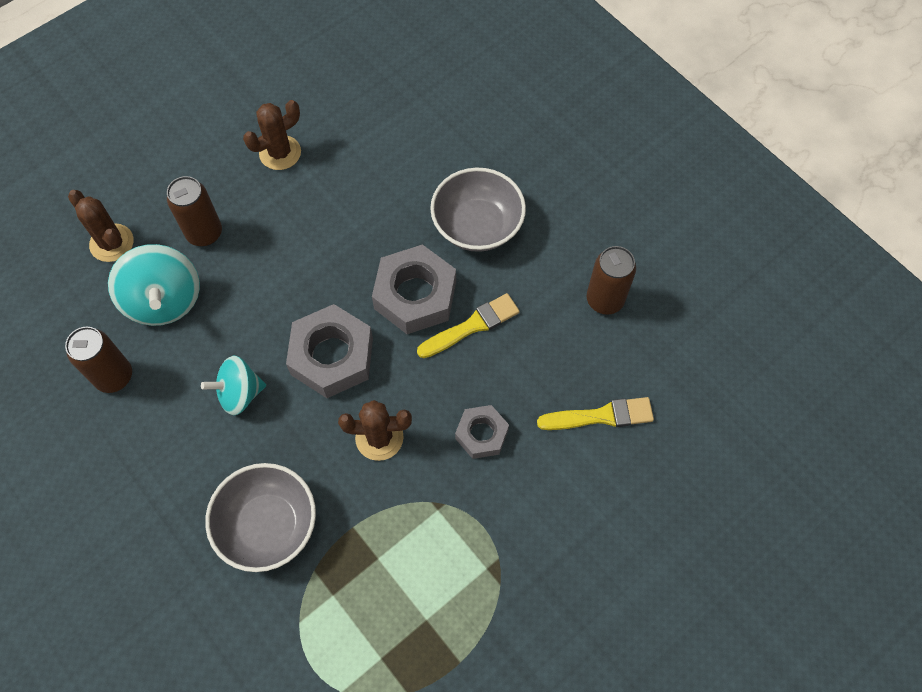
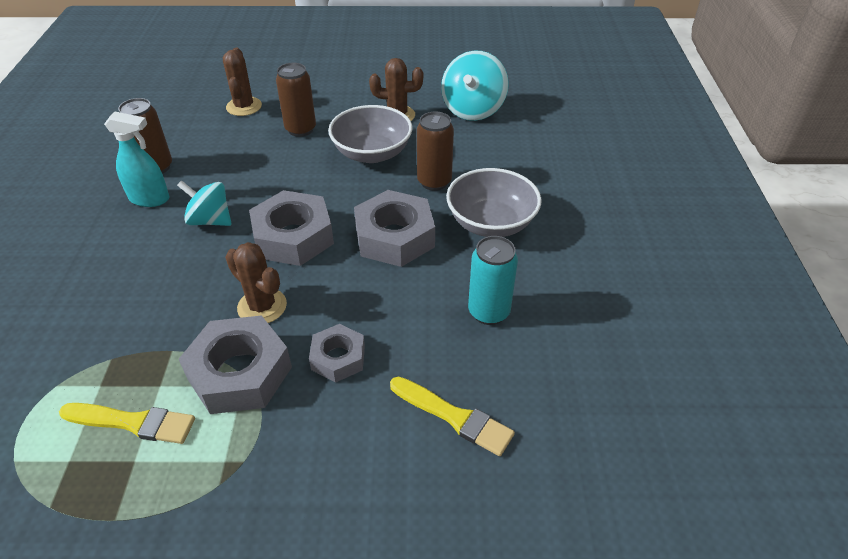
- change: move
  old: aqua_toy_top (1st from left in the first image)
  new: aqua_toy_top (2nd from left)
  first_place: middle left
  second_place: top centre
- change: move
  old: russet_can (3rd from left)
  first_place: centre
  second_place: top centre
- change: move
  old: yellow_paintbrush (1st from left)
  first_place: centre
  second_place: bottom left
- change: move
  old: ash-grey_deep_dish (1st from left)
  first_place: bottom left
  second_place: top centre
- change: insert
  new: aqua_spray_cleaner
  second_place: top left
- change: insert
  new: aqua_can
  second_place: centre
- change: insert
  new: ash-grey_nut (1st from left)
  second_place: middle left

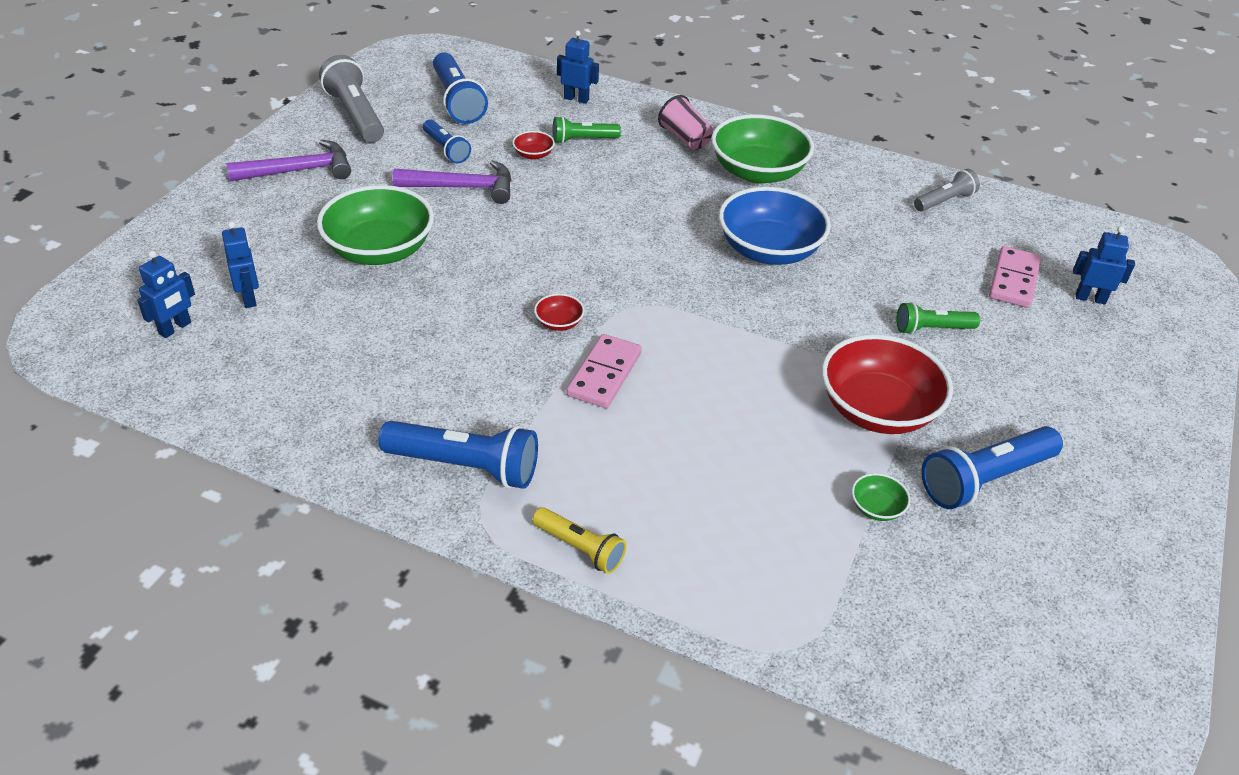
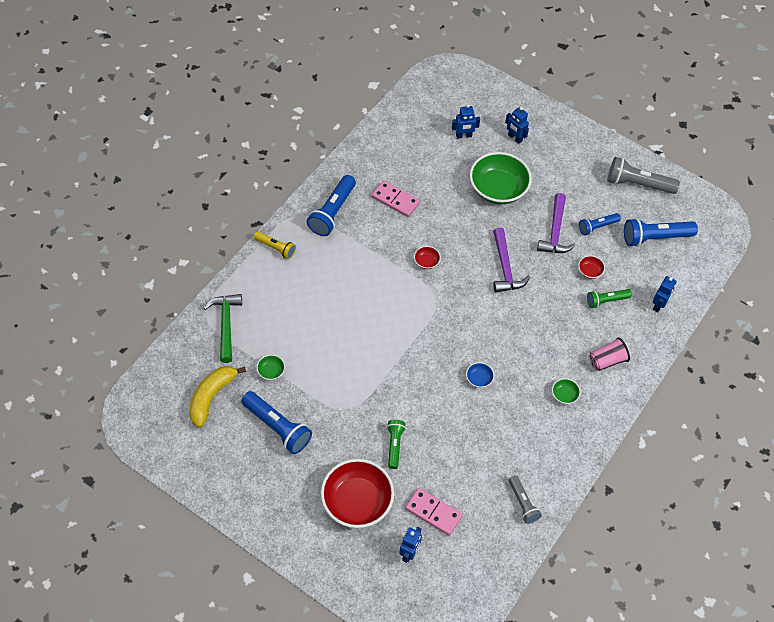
- change: rotate
  old: ash-grey_flashlight (1st from left in the first image)
  first_place: top left
  second_place: top right
  degrees: -150
- change: resize
  old: leaf-green_deep_dish (2nd from left in the first image)
  first_place: top centre
  second_place: middle right
  factor: 0.42
- change: rotate
  old: leaf-green_flashlight (1st from left in the first image)
  first_place: top centre
  second_place: middle right
  degrees: -105
- change: move
  old: purple_carpenter's_hammer (1st from left)
  first_place: top left
  second_place: centre
- change: resize
  old: blue_deep_dish
  first_place: top centre
  second_place: centre
  factor: 0.42
- change: move
  old: blue_robot_figure (1st from left in the first image)
  new: blue_robot_figure (3rd from left)
  first_place: middle left
  second_place: top right
- change: move
  old: pink_domino_tile (1st from left)
  first_place: centre
  second_place: top centre
- change: move
  old: red_deep_dish (3rd from left in the first image)
  new: red_deep_dish (1st from left)
  first_place: middle right
  second_place: bottom centre
- change: rotate
  old: blue_flashlight (4th from left in the first image)
  first_place: middle right
  second_place: bottom centre
  degrees: 150
- change: rotate
  old: yellow_flashlight
  first_place: bottom centre
  second_place: centre
  degrees: -105
- change: insert
  new: leaf-green_carpenter's_hammer
  second_place: middle left
- change: insert
  new: yellow_toy_banana
  second_place: middle left

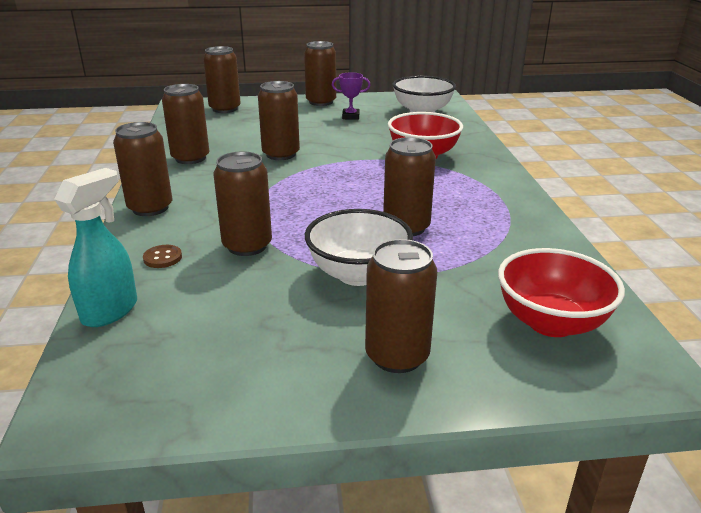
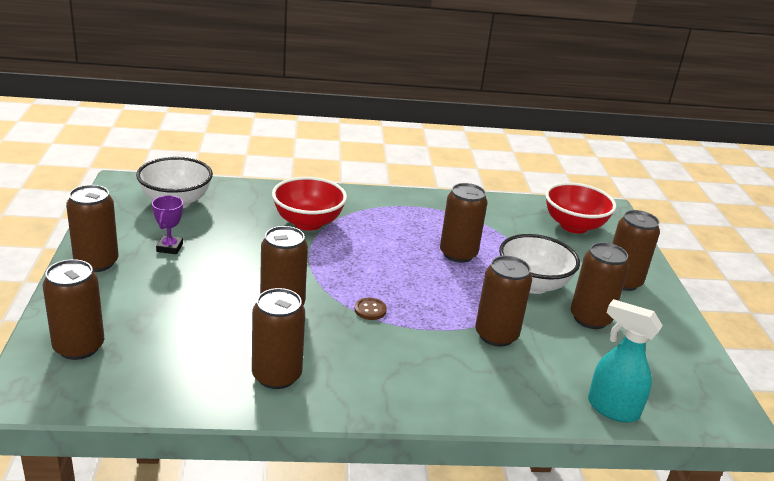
- change: move
  old: russet_can (1st from left in the first image)
  new: russet_can (7th from left)
  first_place: top left
  second_place: middle right
- change: move
  old: russet_sewing_button
  first_place: middle left
  second_place: centre

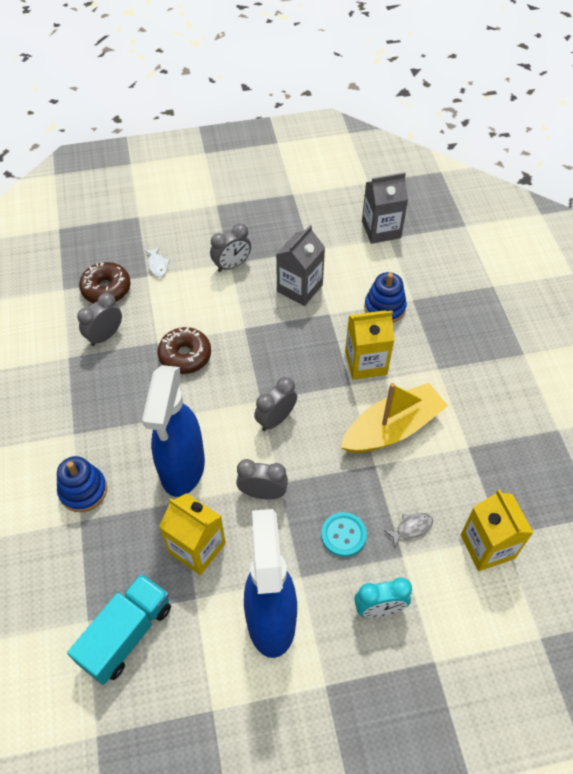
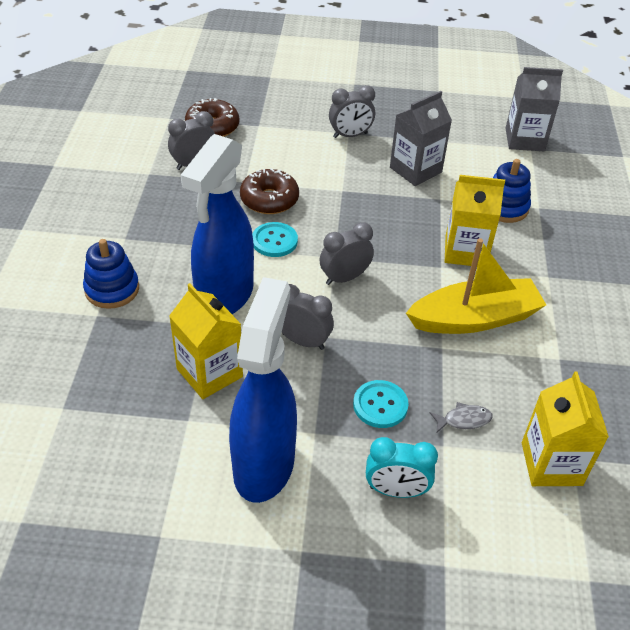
- change: delete
  old: white_fish
  first_place: middle left
- change: delete
  old: aqua_toy_truck
  first_place: bottom left
- change: insert
  new: aqua_sewing_button (1st from left)
  second_place: centre

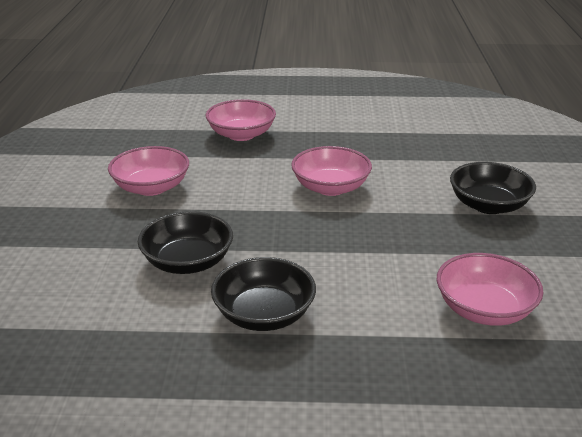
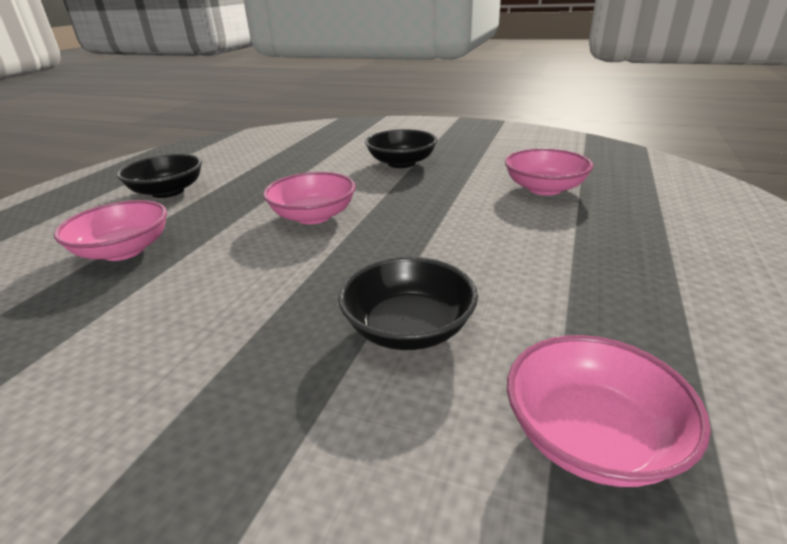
- change: move
  old: pink_deep_dish (1st from left in the first image)
  new: pink_deep_dish (4th from left)
  first_place: middle left
  second_place: bottom right
- change: move
  old: black_deep_dish (2nd from left in the first image)
  new: black_deep_dish (1st from left)
  first_place: bottom centre
  second_place: top left

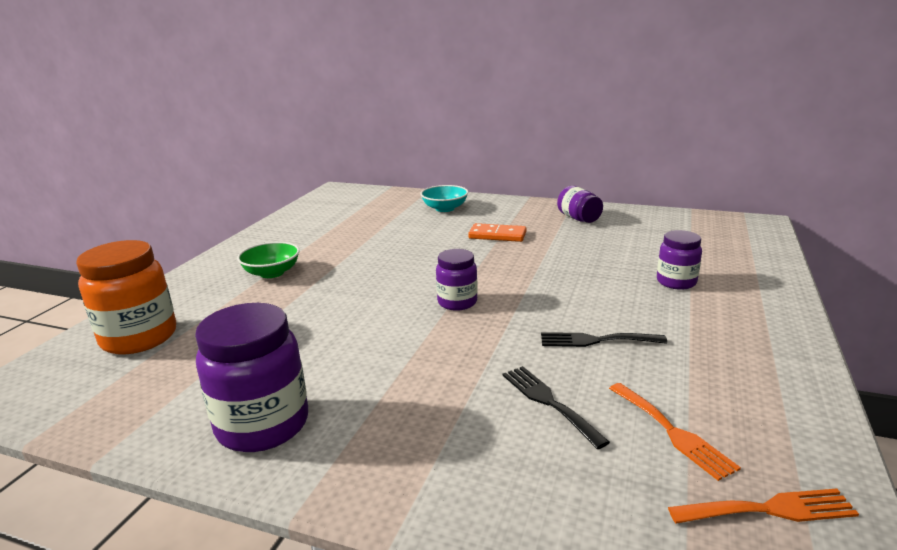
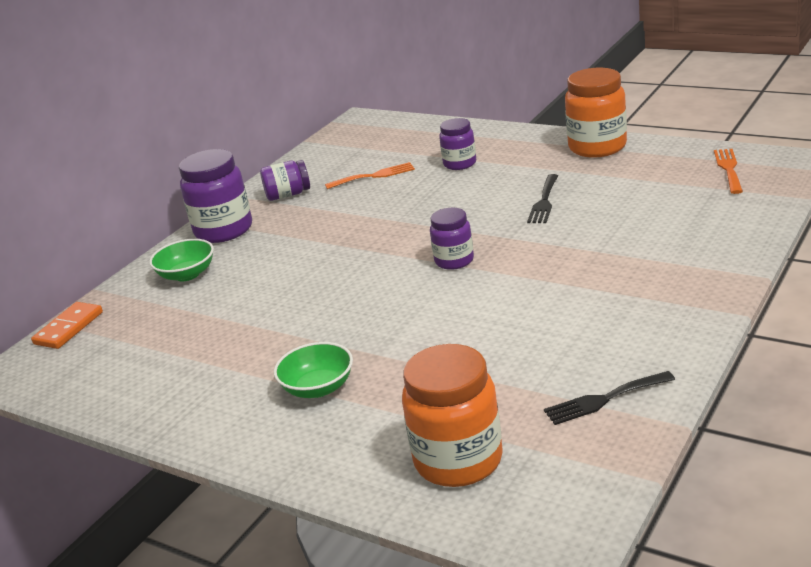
- change: recolor
  old: aqua_deep_dish
  new: leaf-green_deep_dish (1st from left)
  first_place: centre
  second_place: middle left
- change: move
  old: orange_domino_tile
  first_place: centre
  second_place: middle left
- change: move
  old: purple_jam_jar (1st from left)
  first_place: bottom left
  second_place: middle left
- change: move
  old: black_table_fork (1st from left in the first image)
  new: black_table_fork (2nd from left)
  first_place: bottom centre
  second_place: bottom right
- change: move
  old: orange_table_fork (1st from left)
  first_place: bottom right
  second_place: top centre
- change: insert
  new: orange_jam_jar (2nd from left)
  second_place: top right

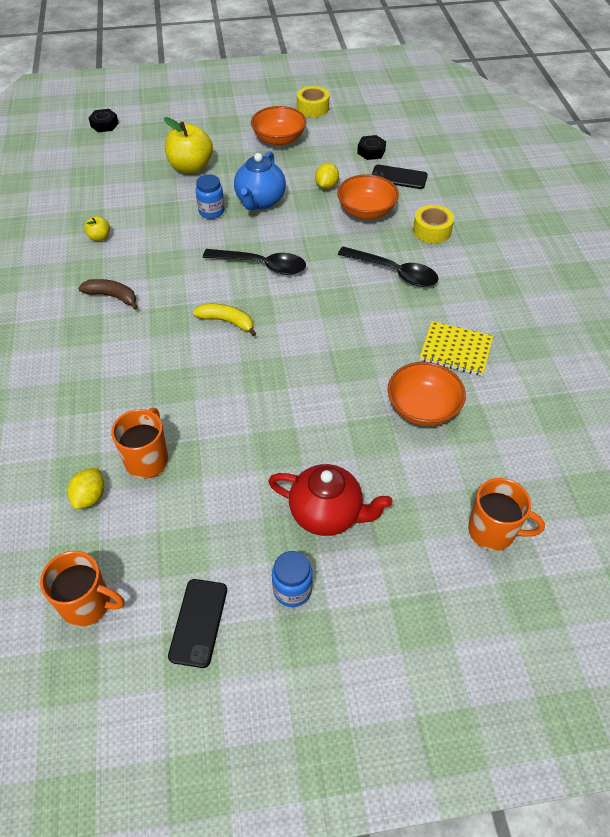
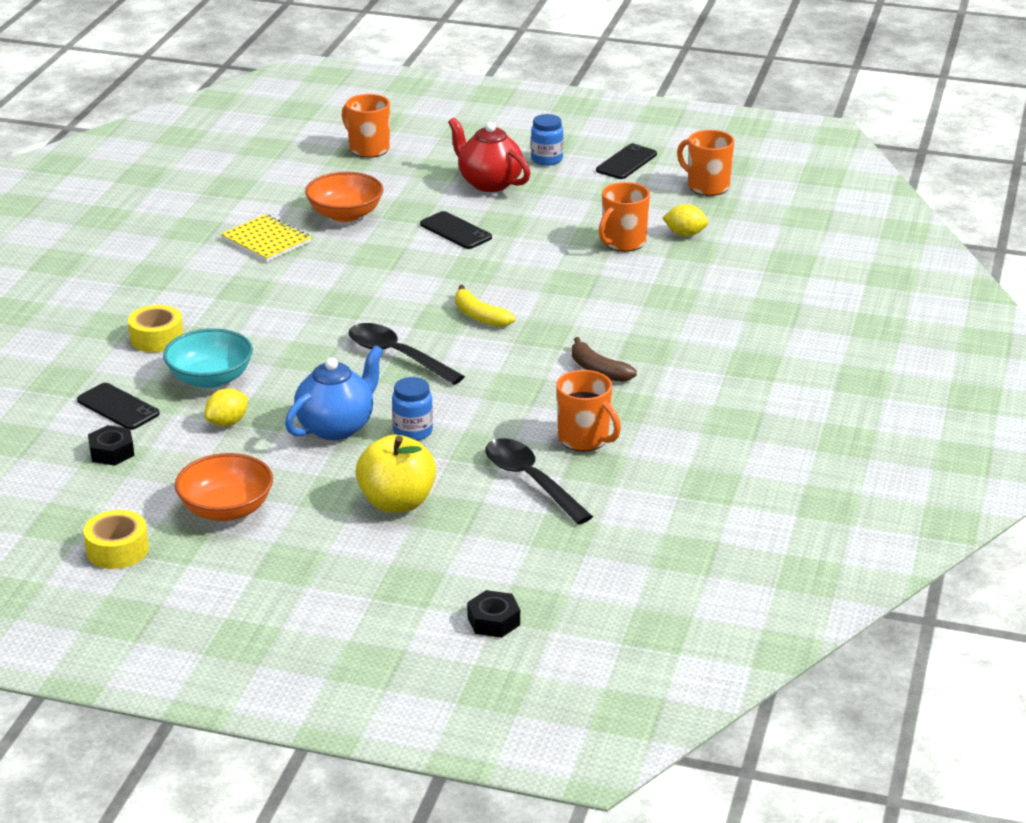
- change: recolor
  old: orange_deep_dish (2nd from left)
  new: aqua_deep_dish
  first_place: top centre
  second_place: middle left
- change: replace
  old: yellow_apple_fruit (1st from left)
  new: orange_tea_mug (2nd from left)
  first_place: top left
  second_place: centre
- change: move
  old: black_teaspoon (2nd from left)
  first_place: top centre
  second_place: centre
- change: rotate
  old: yellow_lemon (1st from left in the first image)
  first_place: middle left
  second_place: top right
  degrees: 60
- change: insert
  new: black_phone (2nd from left)
  second_place: top centre

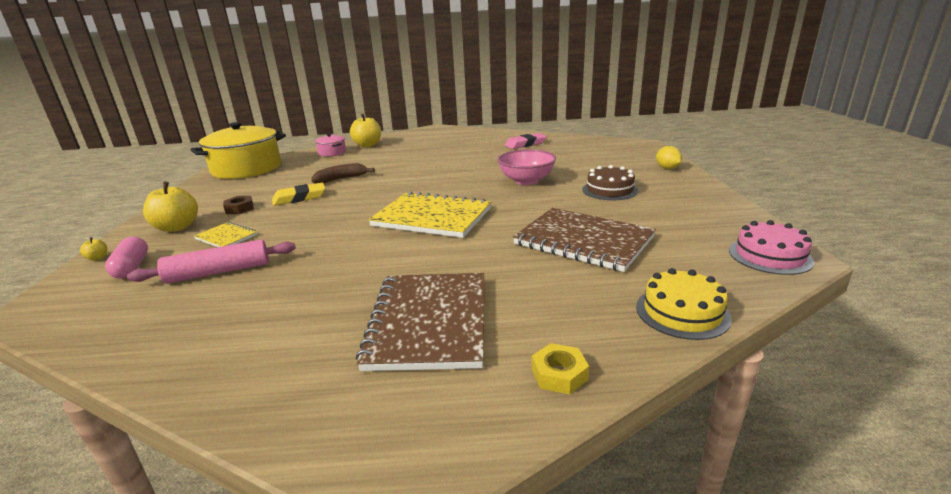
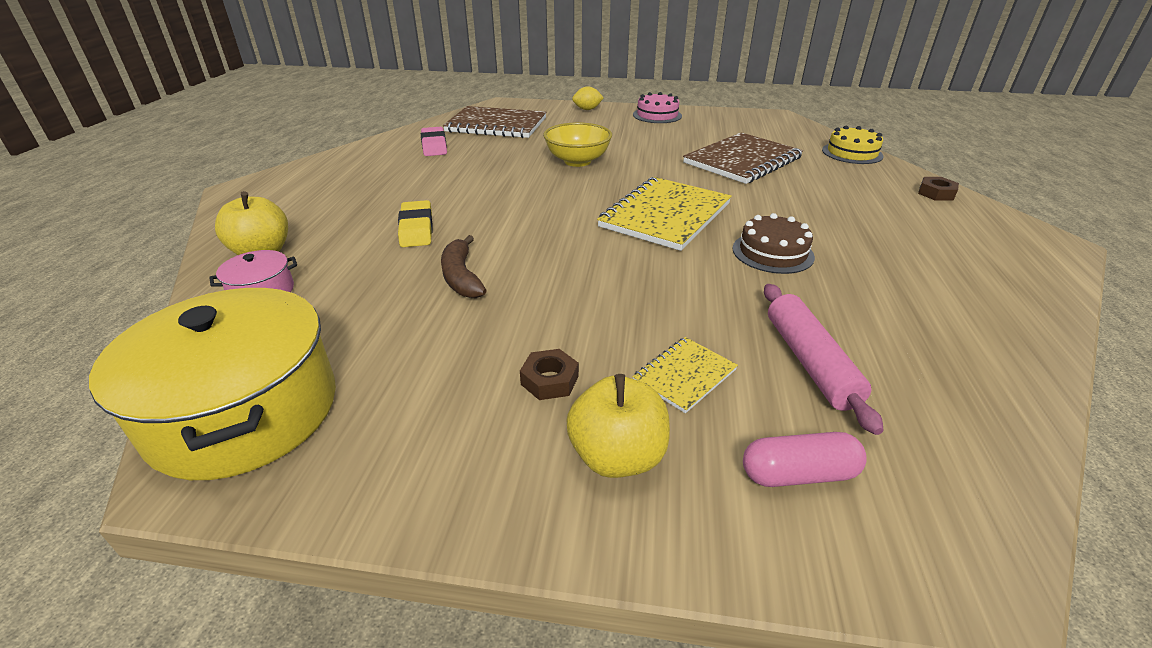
- change: recolor
  old: pink_deep_dish
  new: yellow_deep_dish
  first_place: centre
  second_place: top centre
- change: move
  old: russet_cake
  first_place: centre
  second_place: middle right
- change: move
  old: yellow_eraser
  first_place: middle left
  second_place: centre
- change: move
  old: pink_cake
  first_place: middle right
  second_place: top centre
- change: delete
  old: yellow_apple_fruit (1st from left)
  first_place: middle left
- change: move
  old: russet_notebook (1st from left)
  first_place: centre
  second_place: top centre
- change: recolor
  old: yellow_nut
  new: russet_nut (2nd from left)
  first_place: bottom centre
  second_place: top right

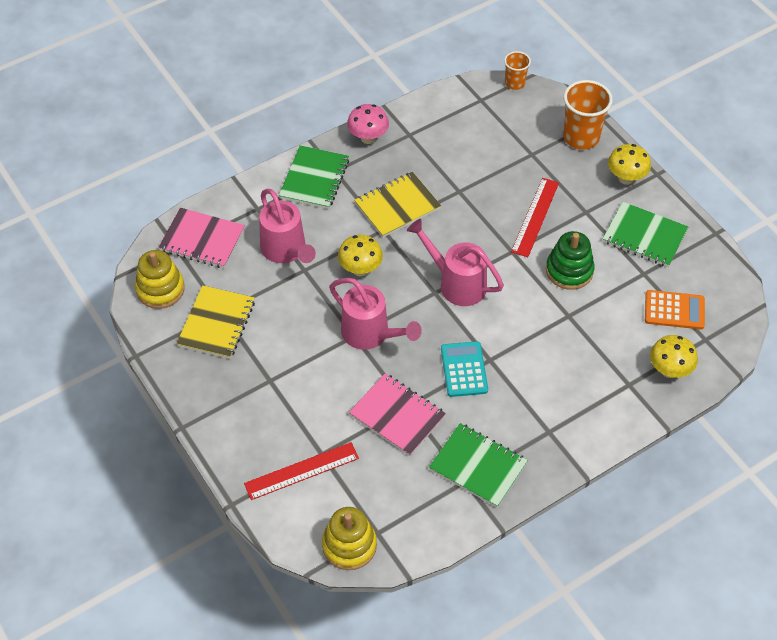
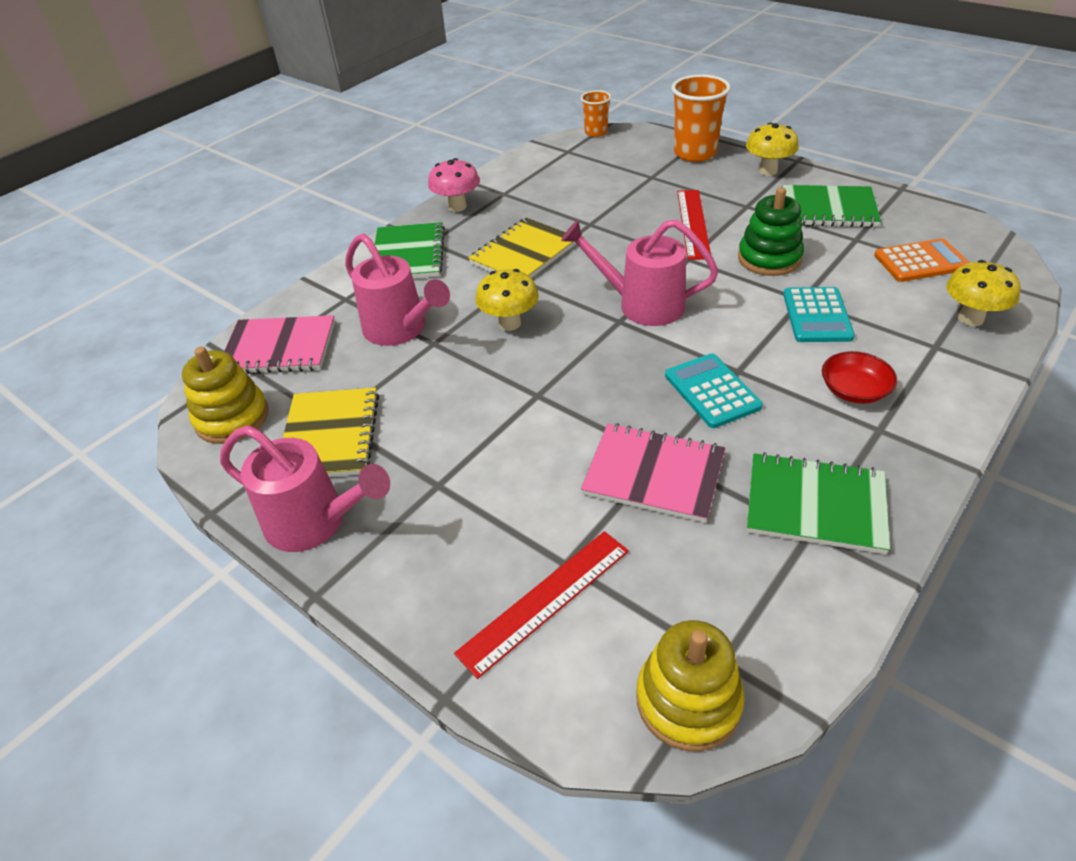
- change: move
  old: pink_sprinkling_can (2nd from left in the first image)
  new: pink_sprinkling_can (1st from left)
  first_place: centre
  second_place: middle left
- change: insert
  new: aqua_adding_machine (2nd from left)
  second_place: middle right
- change: insert
  new: red_deep_dish
  second_place: middle right

